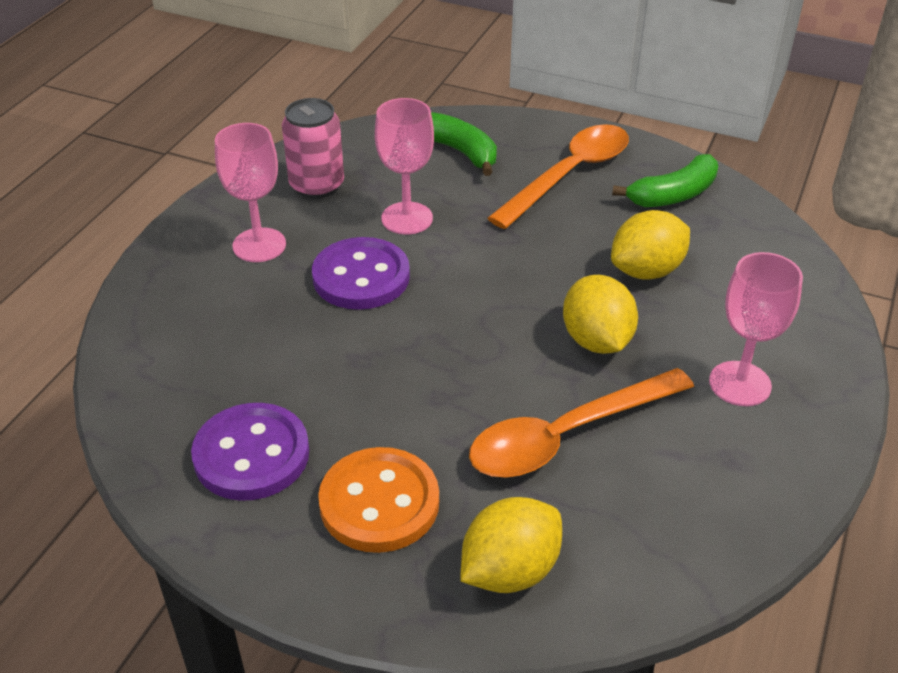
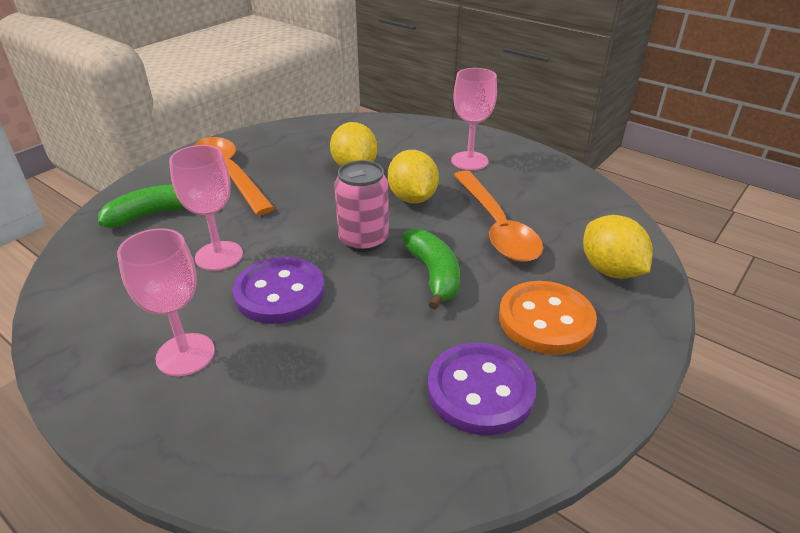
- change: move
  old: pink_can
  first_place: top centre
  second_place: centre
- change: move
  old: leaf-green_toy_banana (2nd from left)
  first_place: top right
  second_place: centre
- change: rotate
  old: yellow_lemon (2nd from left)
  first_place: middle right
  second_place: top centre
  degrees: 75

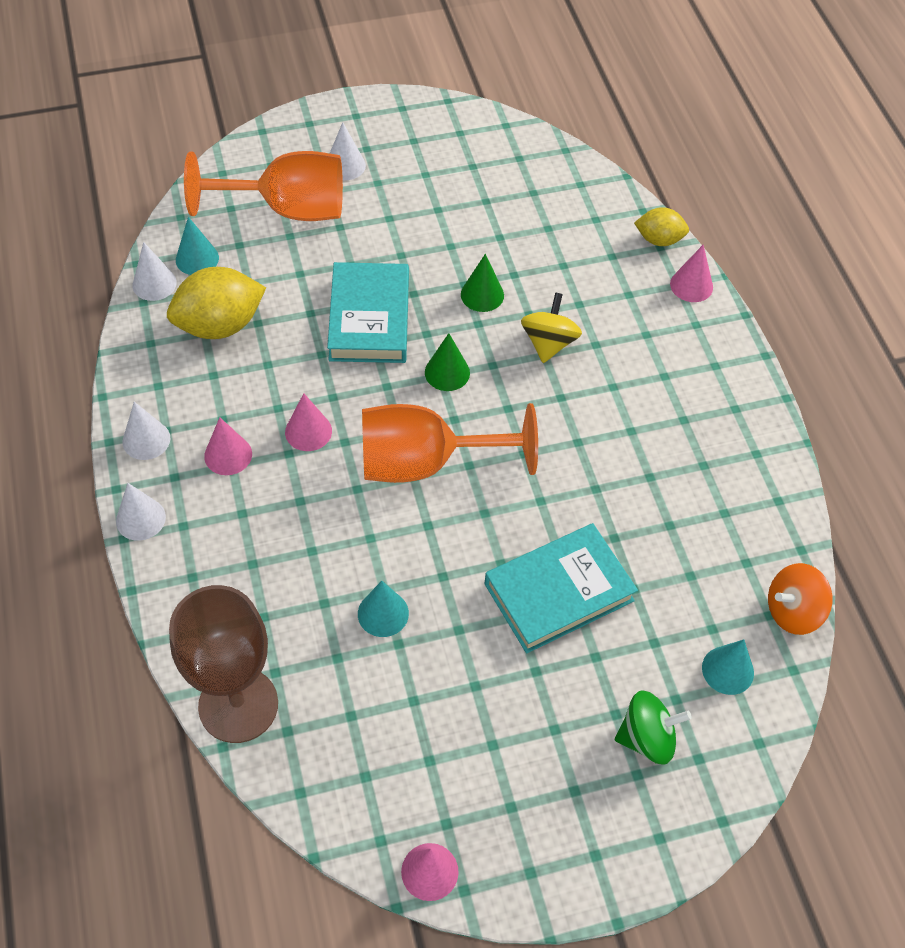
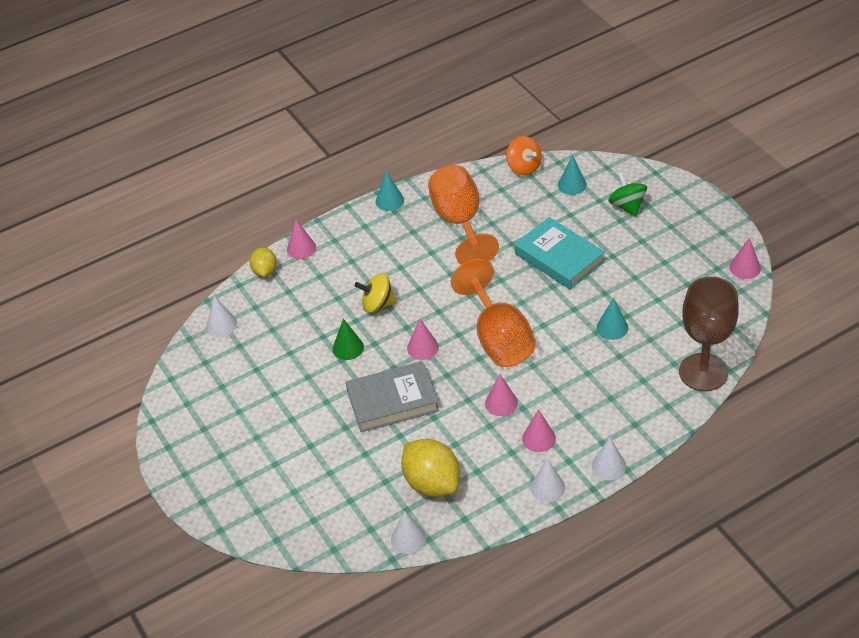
- change: move
  old: white_cone_shape (4th from left in the first image)
  new: white_cone_shape (1st from left)
  first_place: top centre
  second_place: middle left
- change: move
  old: orange_goblet (1st from left)
  first_place: top left
  second_place: centre
- change: move
  old: aqua_cone_shape (1st from left)
  first_place: top left
  second_place: top centre
- change: recolor
  old: aqua_hardback (1st from left)
  new: ash-grey_hardback
  first_place: top centre
  second_place: centre
- change: recolor
  old: leaf-green_cone_shape (1st from left)
  new: pink_cone_shape (2nd from left)
  first_place: centre
  second_place: centre

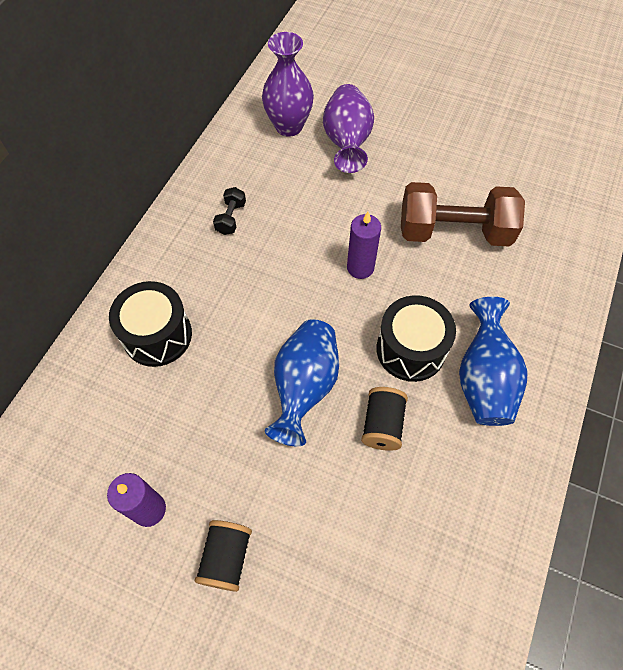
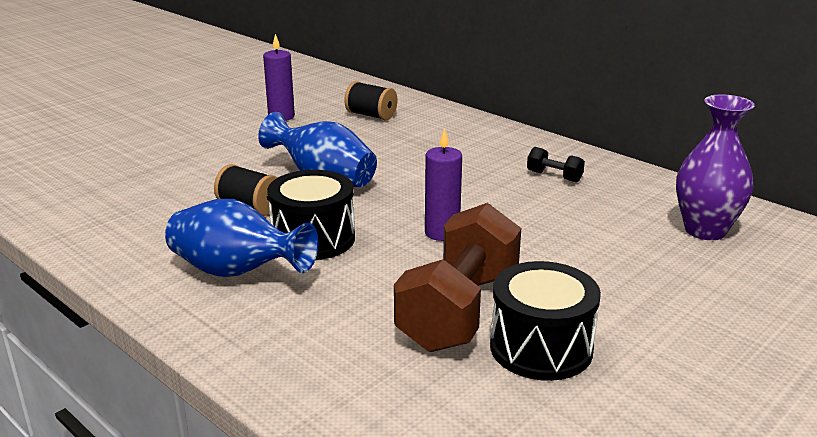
- change: delete
  old: purple_vase (2nd from left)
  first_place: top centre
- change: move
  old: black_drum (1st from left in the first image)
  new: black_drum (2nd from left)
  first_place: middle left
  second_place: bottom right
- change: move
  old: black_spool (1st from left in the first image)
  new: black_spool (2nd from left)
  first_place: bottom centre
  second_place: top centre

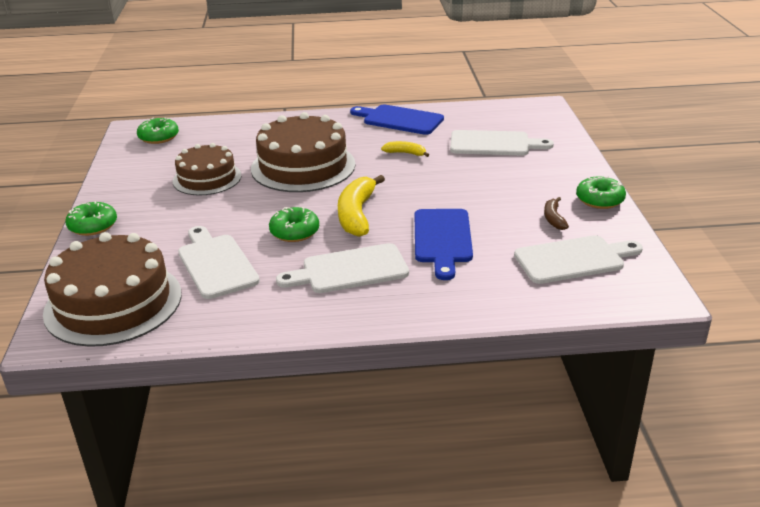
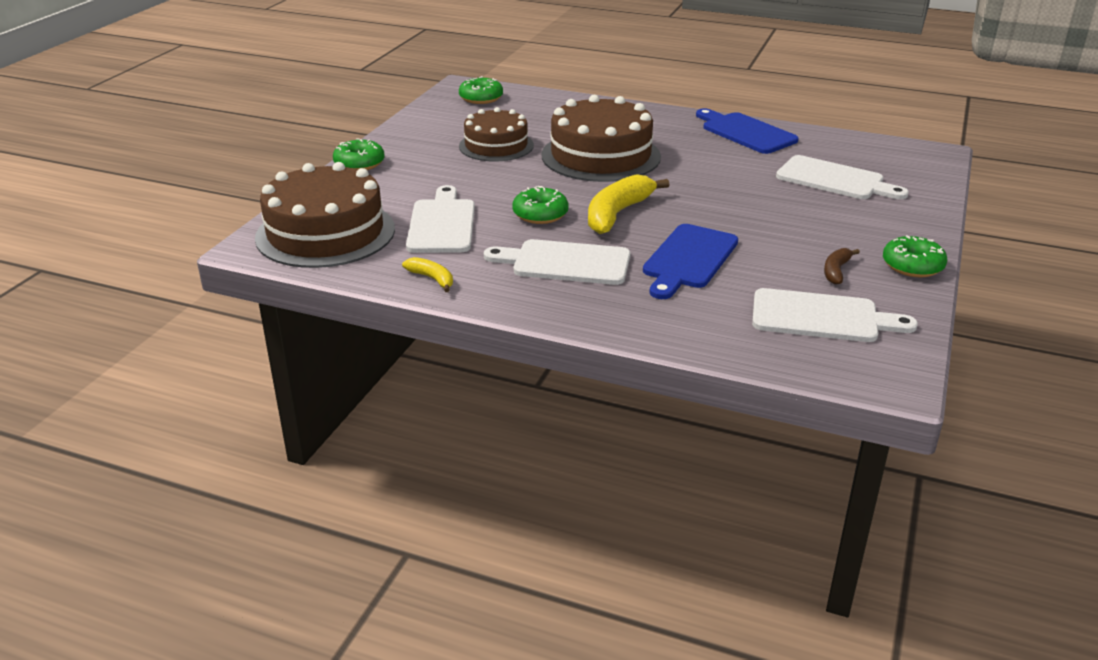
- change: move
  old: yellow_toy_banana (2nd from left in the first image)
  new: yellow_toy_banana (1st from left)
  first_place: top centre
  second_place: centre

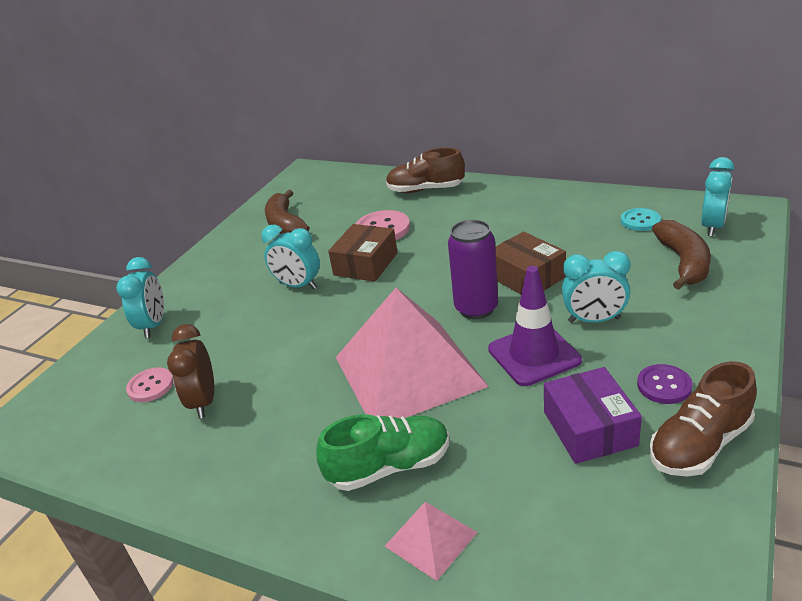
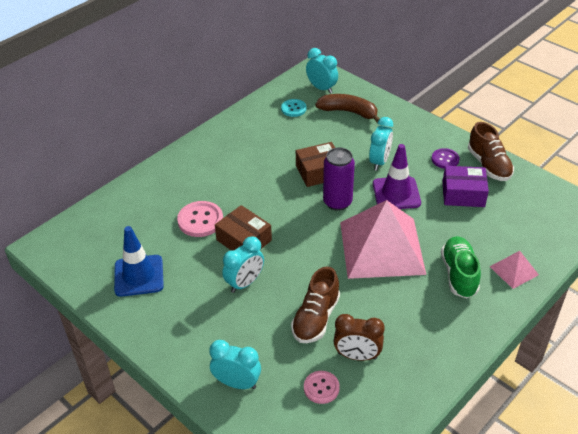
- change: move
  old: russet_lace-up_shoe (1st from left)
  first_place: top centre
  second_place: bottom centre
- change: replace
  old: russet_toy_banana (1st from left)
  new: blue_safety_cone
  first_place: centre
  second_place: middle left

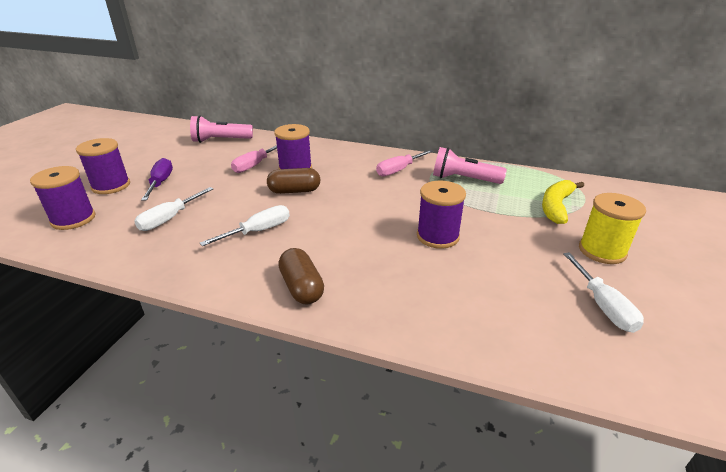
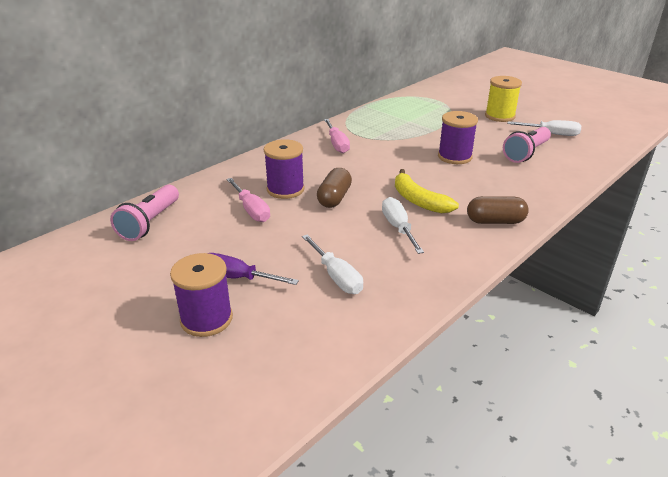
- change: move
  old: pink_flashlight (2nd from left)
  first_place: centre
  second_place: top right
- change: delete
  old: purple_spool (1st from left)
  first_place: middle left
- change: move
  old: yellow_toy_banana
  first_place: middle right
  second_place: centre

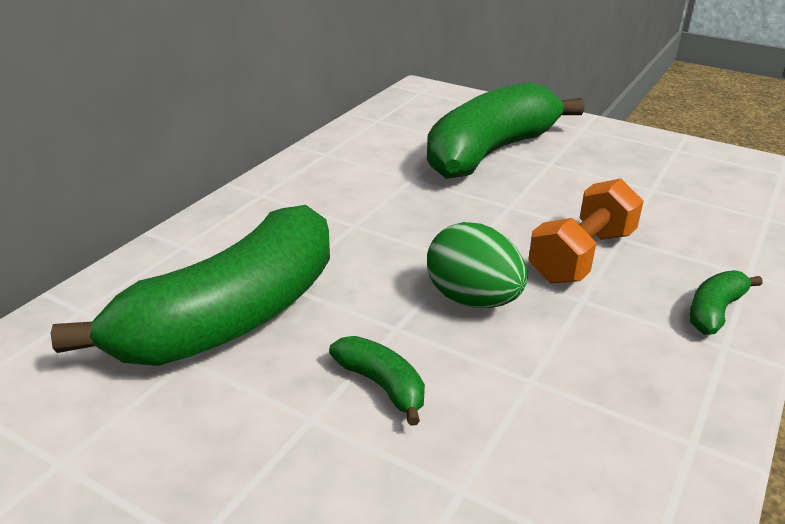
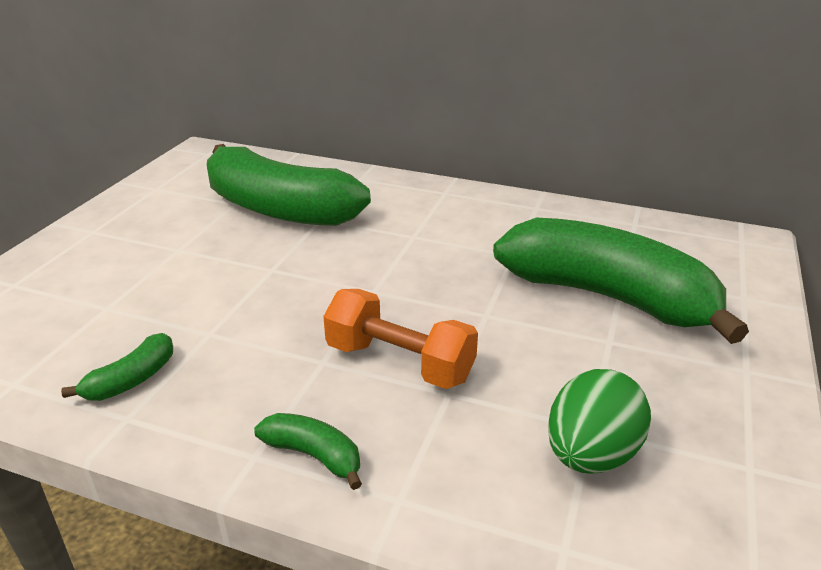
- change: move
  old: leaf-green_egg
  first_place: centre
  second_place: bottom right
- change: move
  old: leaf-green_toy_banana (2nd from left in the first image)
  new: leaf-green_toy_banana (1st from left)
  first_place: bottom centre
  second_place: middle left

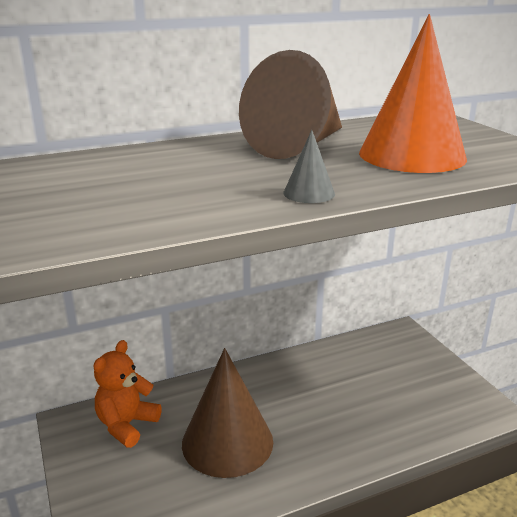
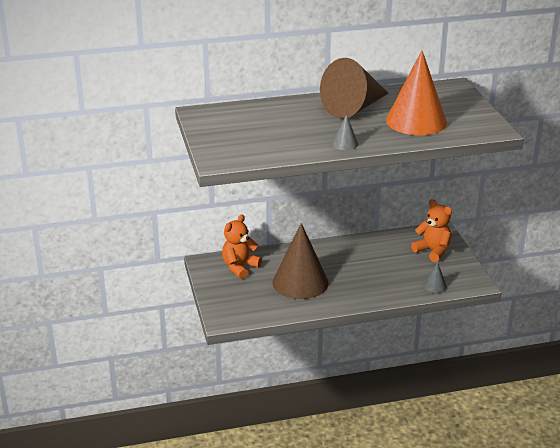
- change: insert
  new: orange_teddy (2nd from left)
  second_place: middle right
- change: insert
  new: ash-grey_cone_shape (2nd from left)
  second_place: middle right

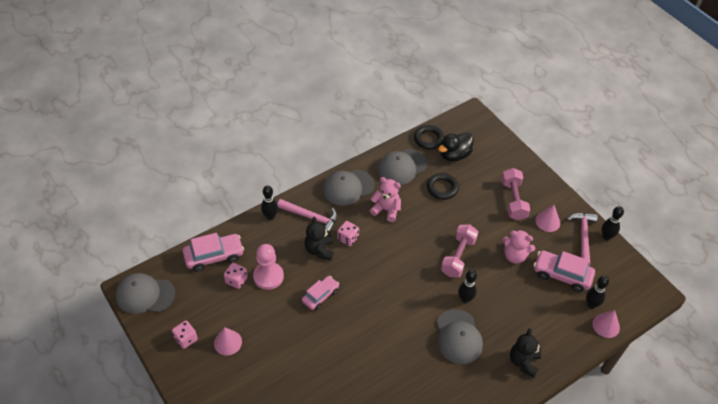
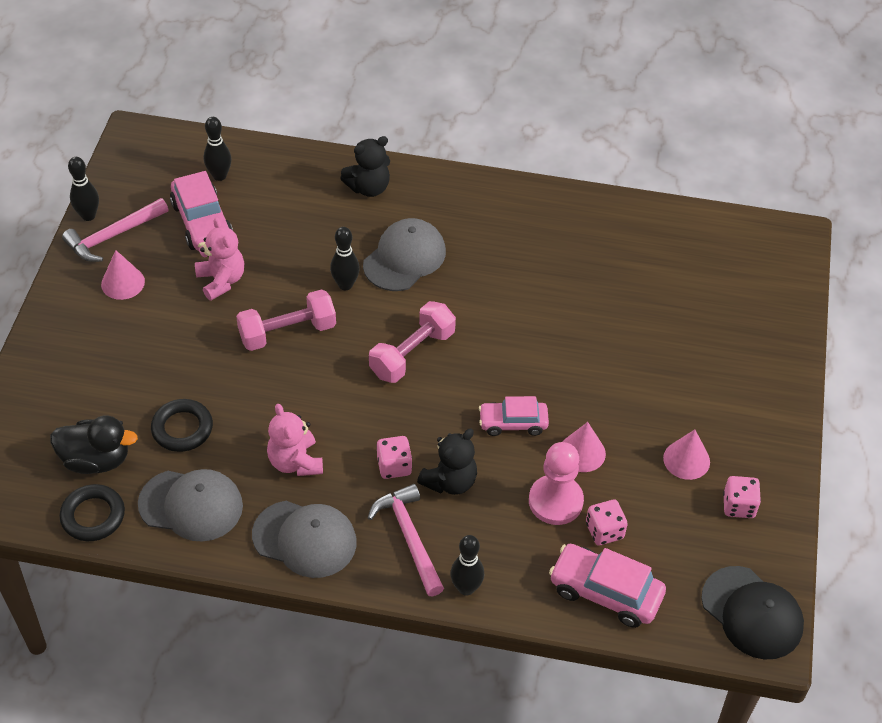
- change: move
  old: pink_dumbbell (2nd from left)
  first_place: middle right
  second_place: centre
- change: recolor
  old: ash-grey_cap (1st from left)
  new: black_cap
  first_place: bottom left
  second_place: bottom right
- change: move
  old: pink_cone_shape (3rd from left in the first image)
  new: pink_cone_shape (2nd from left)
  first_place: bottom right
  second_place: centre

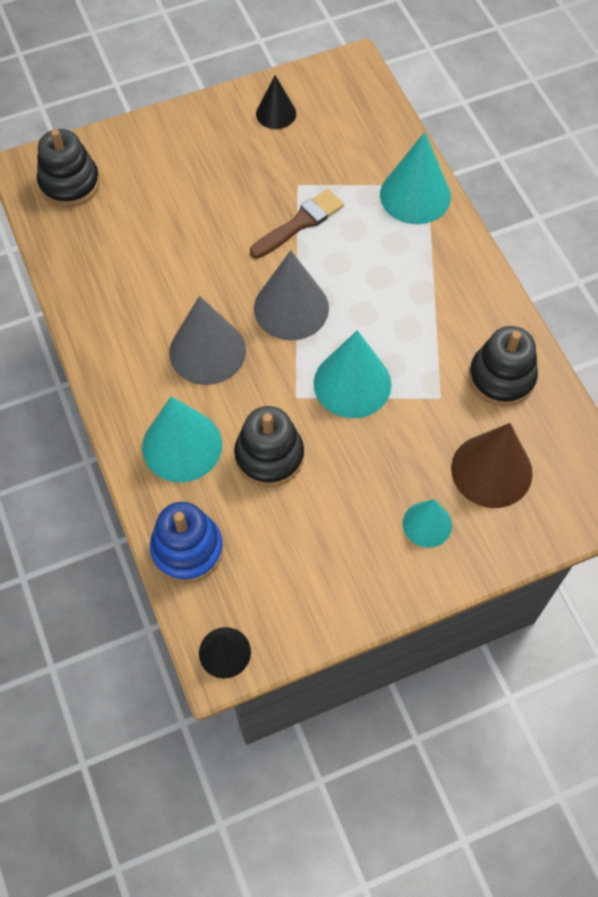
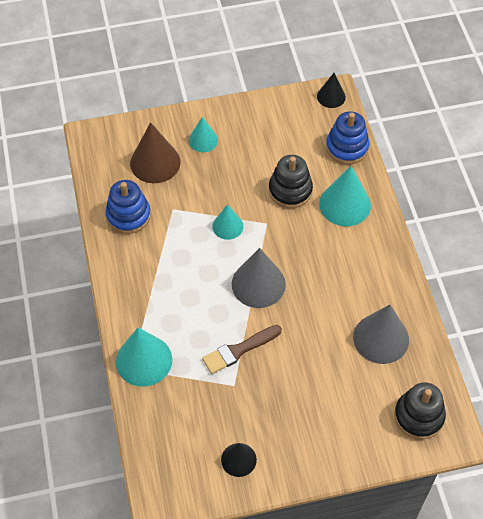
- change: move
  old: ash-grey_cone_shape (1st from left in the first image)
  new: ash-grey_cone_shape (2nd from left)
  first_place: centre
  second_place: middle right
- change: recolor
  old: black_stacking_toy (3rd from left)
  new: blue_stacking_toy (1st from left)
  first_place: middle right
  second_place: middle left
- change: resize
  old: aqua_cone_shape (2nd from left in the first image)
  first_place: centre
  second_place: centre
  factor: 0.6

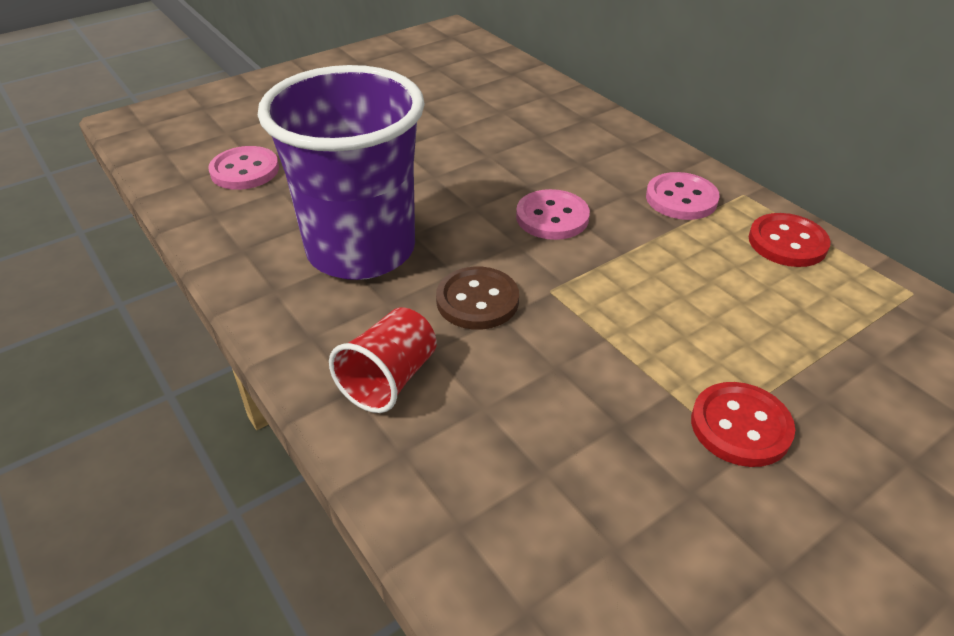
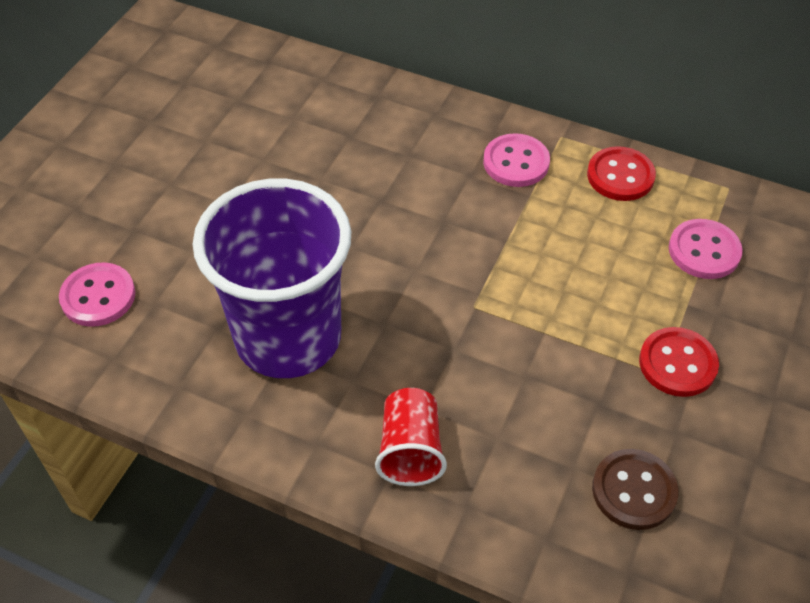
- change: move
  old: pink_sewing_button (2nd from left in the first image)
  new: pink_sewing_button (3rd from left)
  first_place: centre
  second_place: middle right
- change: move
  old: russet_sewing_button
  first_place: centre
  second_place: bottom right

